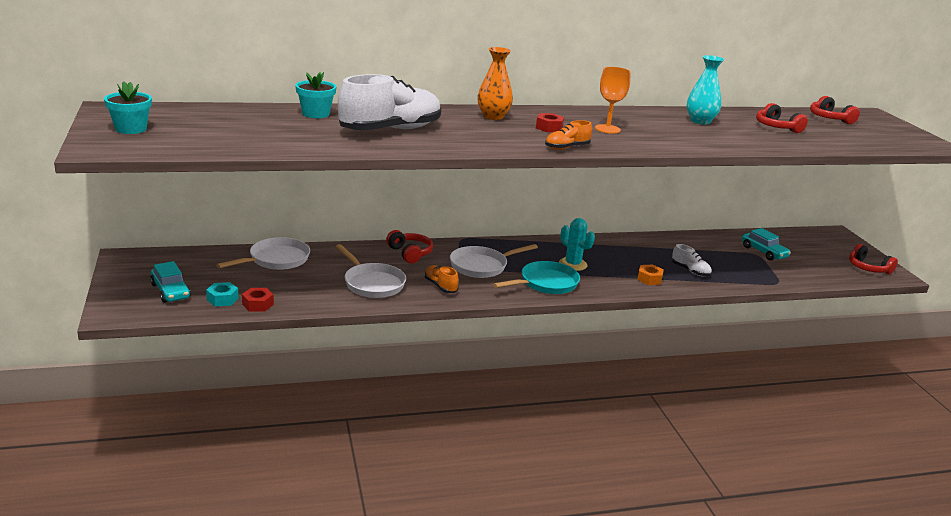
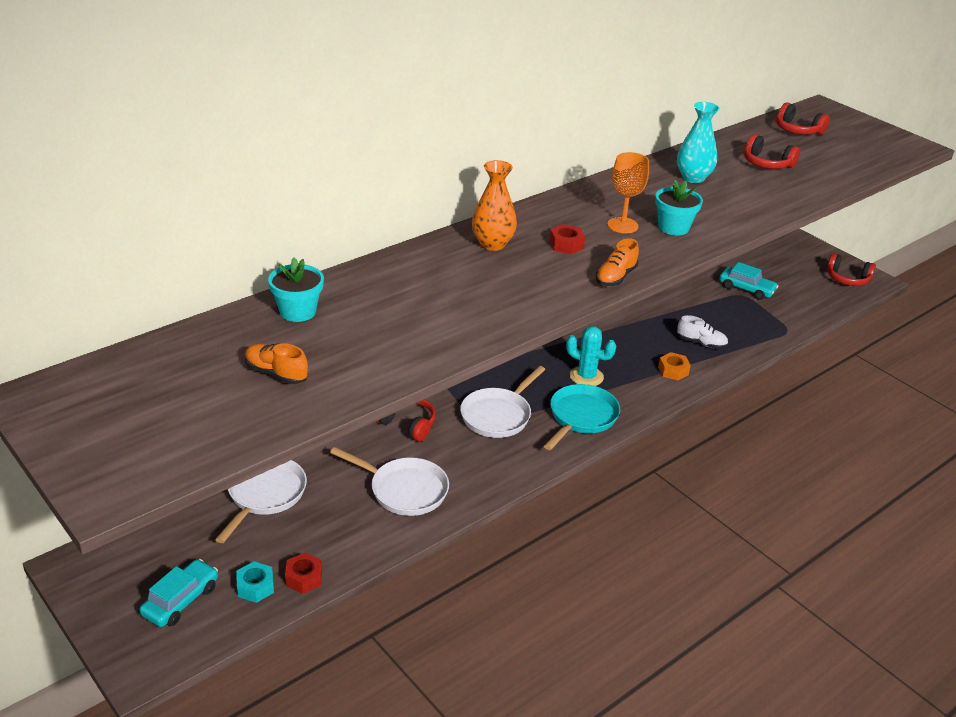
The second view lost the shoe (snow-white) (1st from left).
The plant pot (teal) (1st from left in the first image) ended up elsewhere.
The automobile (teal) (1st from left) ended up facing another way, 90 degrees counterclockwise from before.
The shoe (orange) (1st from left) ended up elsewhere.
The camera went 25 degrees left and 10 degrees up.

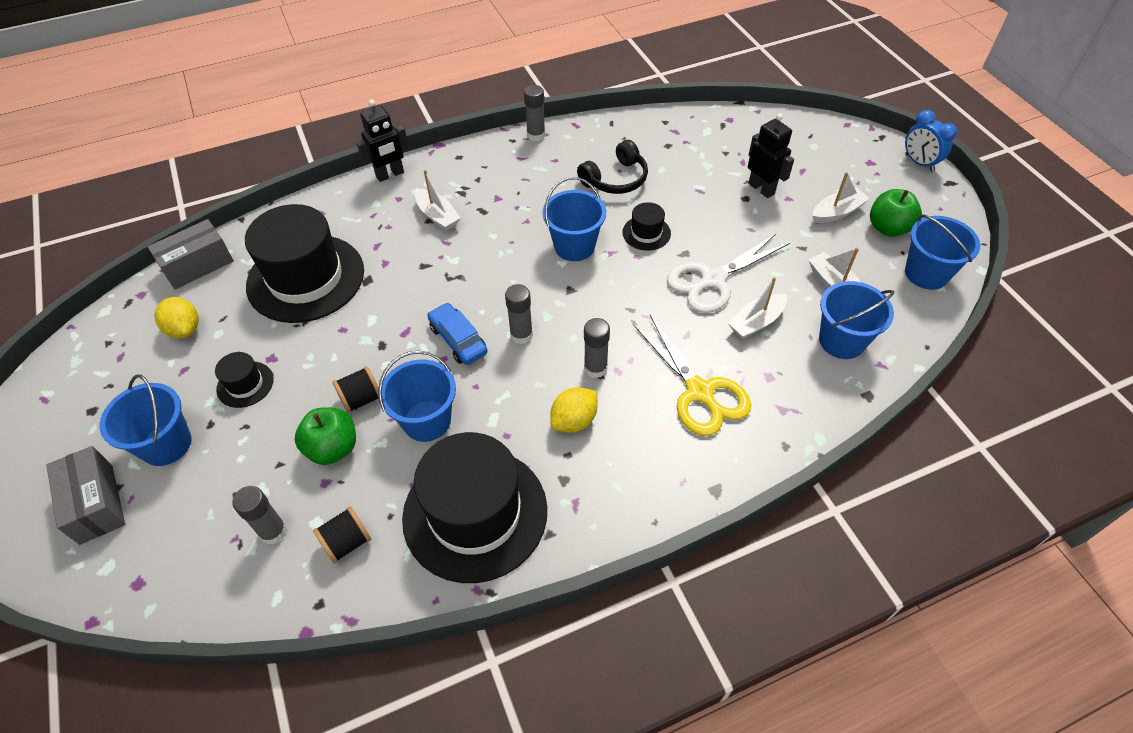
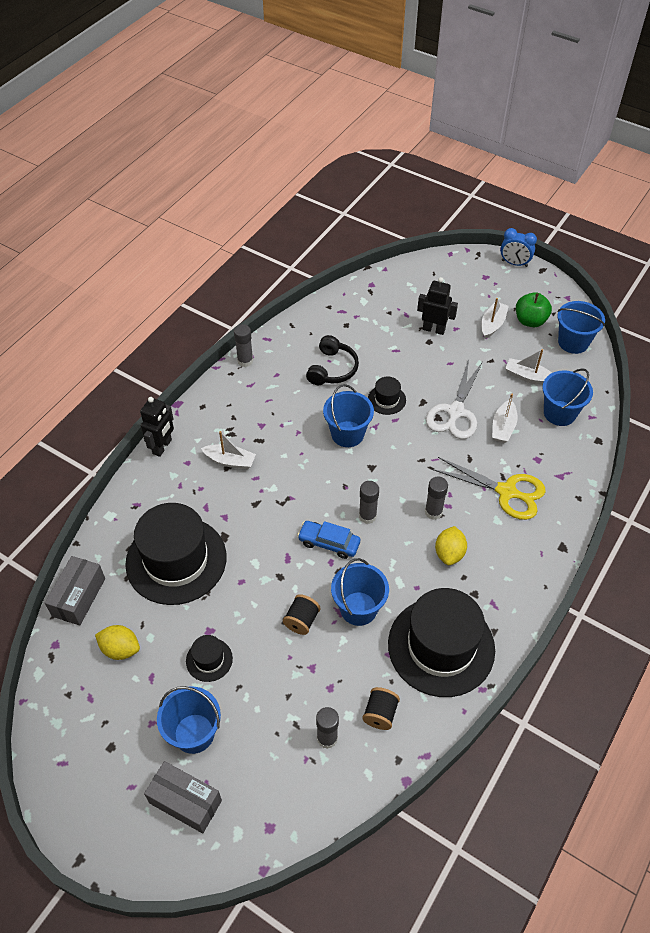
The second view lost the apple fruit (leaf-green) (1st from left).
The camera went 35 degrees left and 0 degrees up.

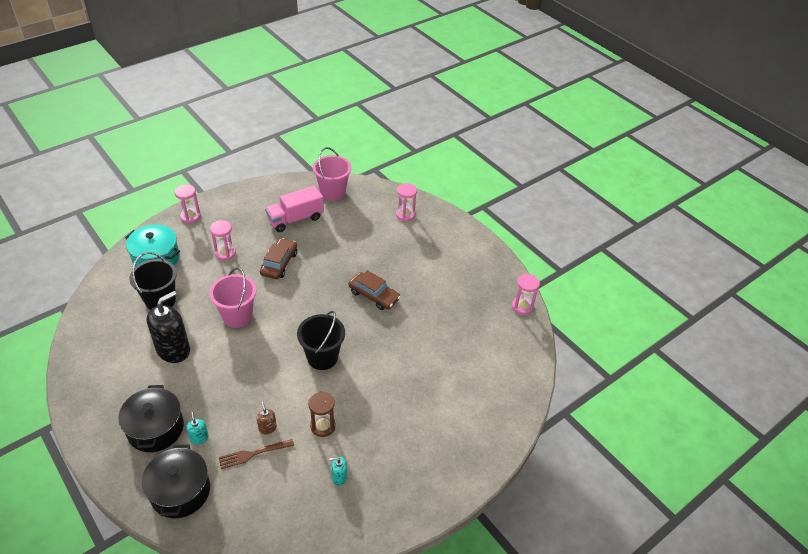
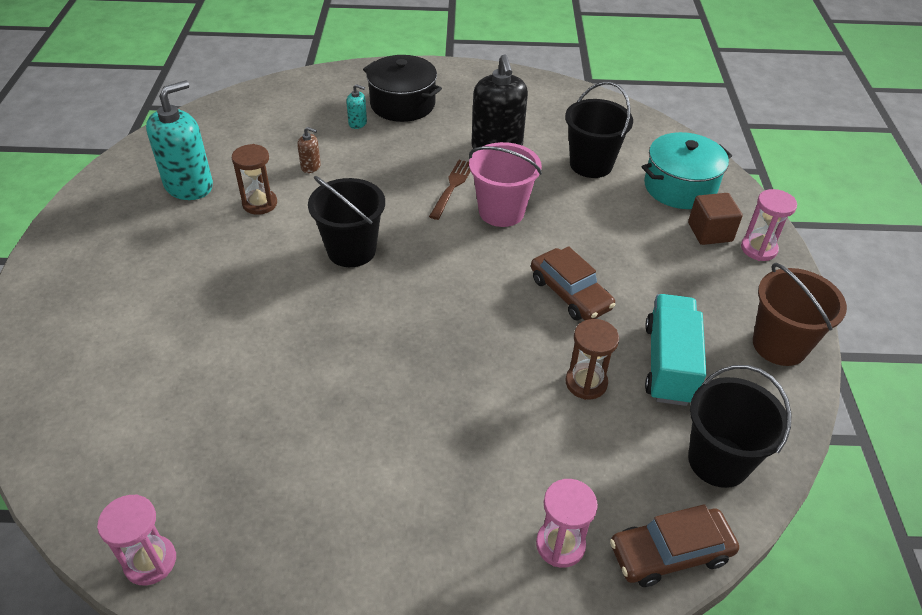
What was the pail (pink) (2nd from left) turned into the pail (jet-black) (3rd from left).
What was the toy truck (pink) turned into the toy truck (teal).
The second view lost the hourglass (pink) (2nd from left).
The automobile (brown) (2nd from left) ended up elsewhere.
The dinner fork (brown) ended up elsewhere.
The second view lost the stockpot (jet-black) (2nd from left).
The size of the soap dispenser (teal) (2nd from left in the first image) changed by a factor of 2.27.
The second view gained the solid cube (brown).
The second view gained the pail (brown).
The second view gained the hourglass (brown) (2nd from left).
The camera went 130 degrees right and 0 degrees up.

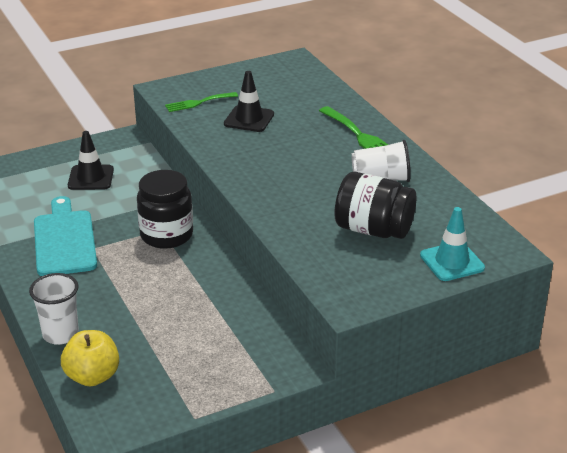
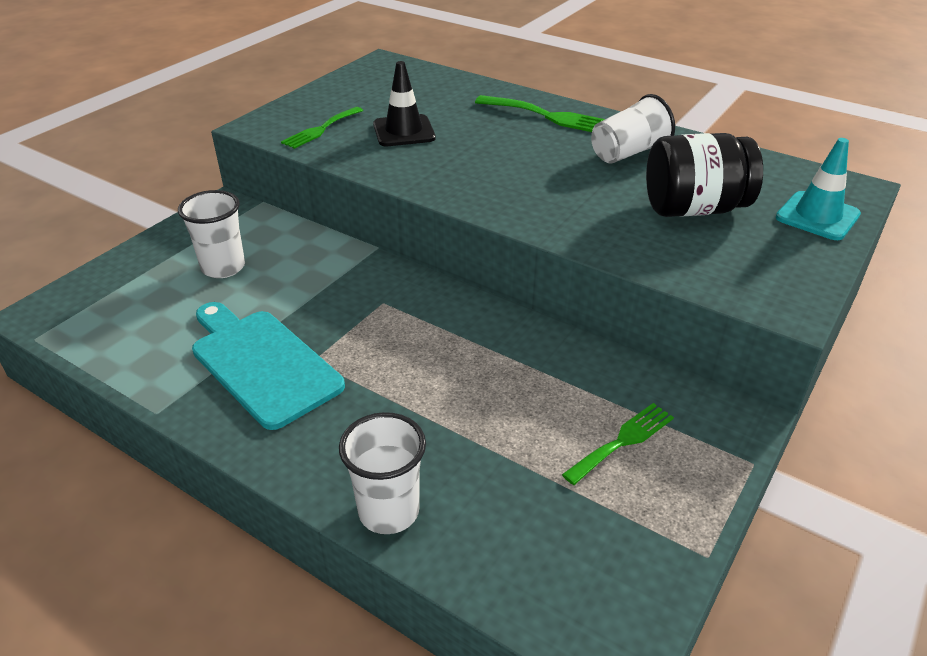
Where the road cone (jet-black) (1st from left) stood, the beaker (snow-white) (1st from left) came to stand.
The second view lost the jam jar (jet-black) (1st from left).
The second view lost the apple fruit (golden).
The second view gained the dinner fork (leaf-green) (3rd from left).
The camera went 30 degrees left and 5 degrees up.

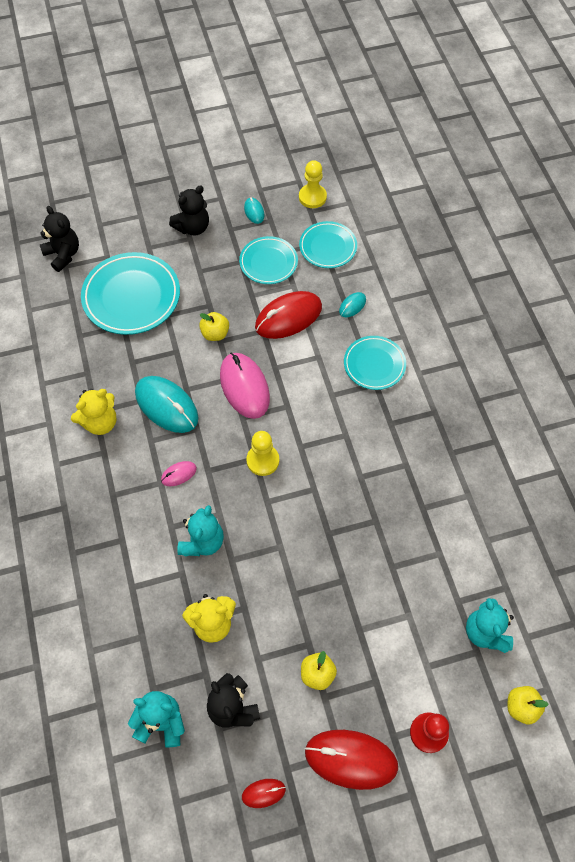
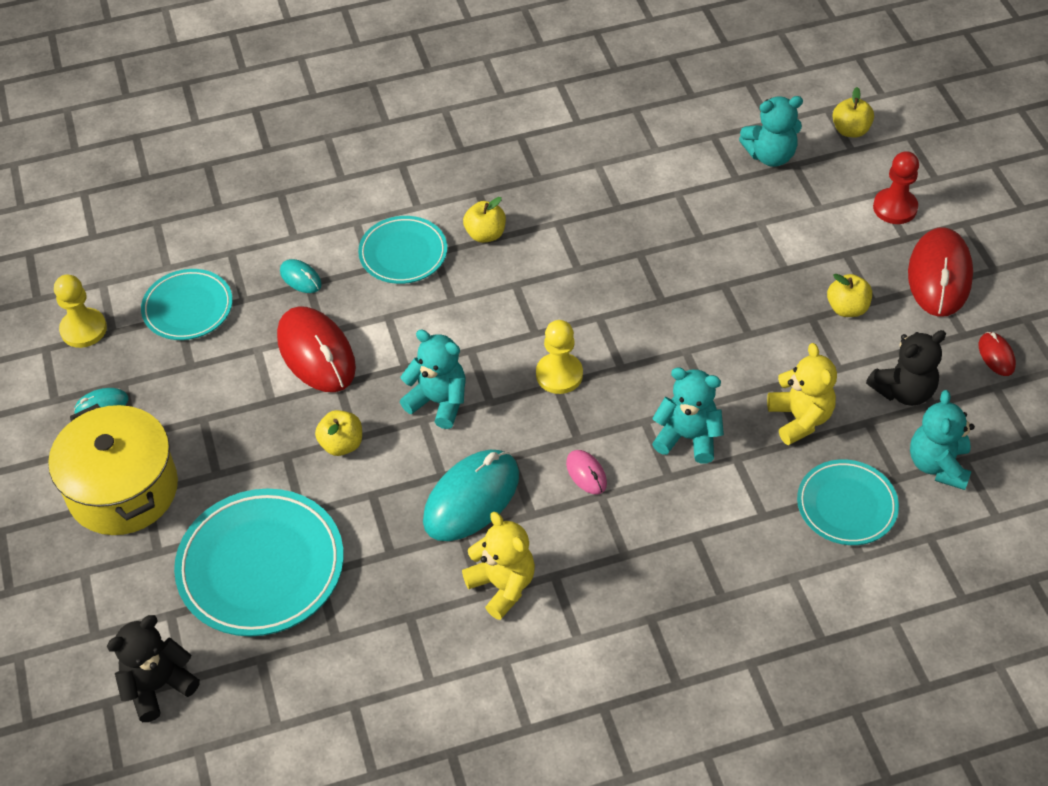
Where the stuffed bear (jet-black) (2nd from left) stood, the stockpot (golden) came to stand.
The dinner plate (teal) (2nd from left in the first image) ended up elsewhere.
Where the mouse (pink) (2nd from left) stood, the stuffed bear (teal) (1st from left) came to stand.
The second view gained the apple fruit (golden) (2nd from left).
The camera went 90 degrees left and 10 degrees down.

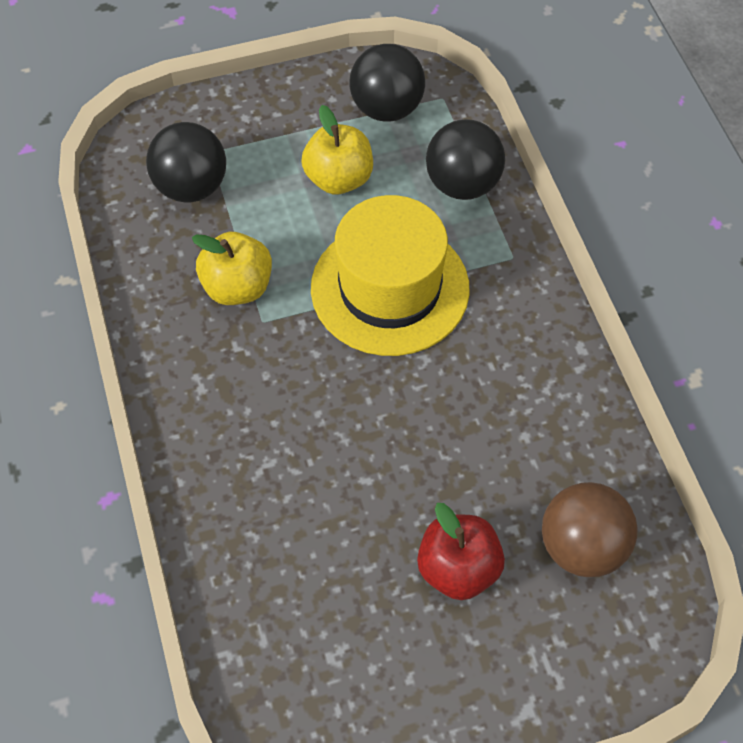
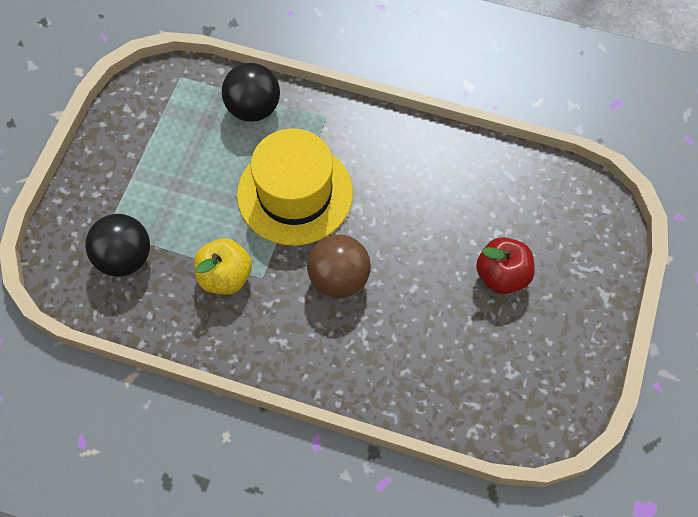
The second view lost the play ball (jet-black) (2nd from left).
The second view lost the apple fruit (golden) (2nd from left).
The play ball (brown) ended up elsewhere.
The camera went 55 degrees left and 5 degrees up.

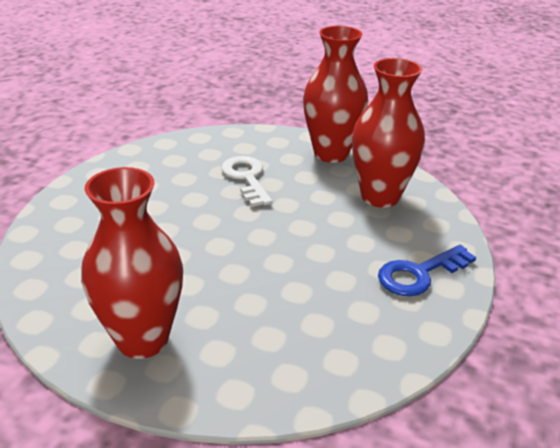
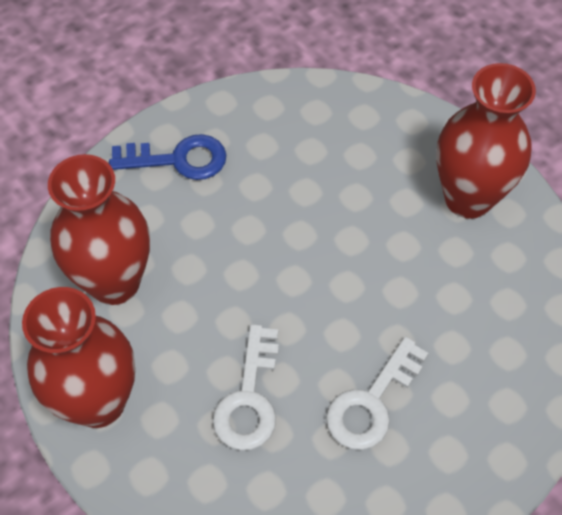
The second view gained the door key (snow-white) (2nd from left).
The camera went 150 degrees left and 25 degrees up.

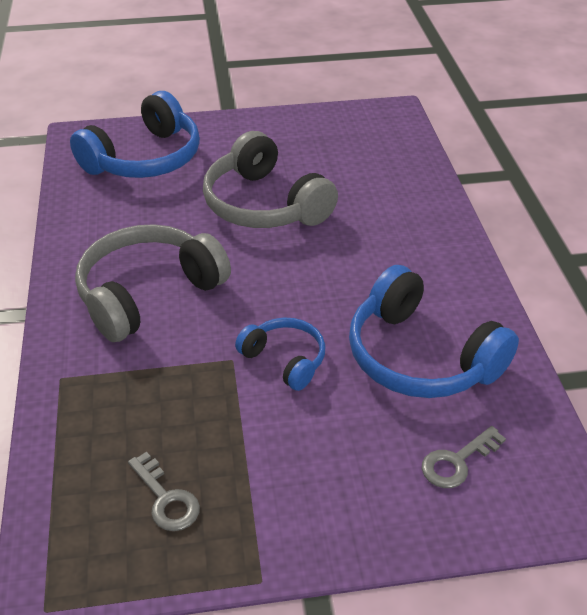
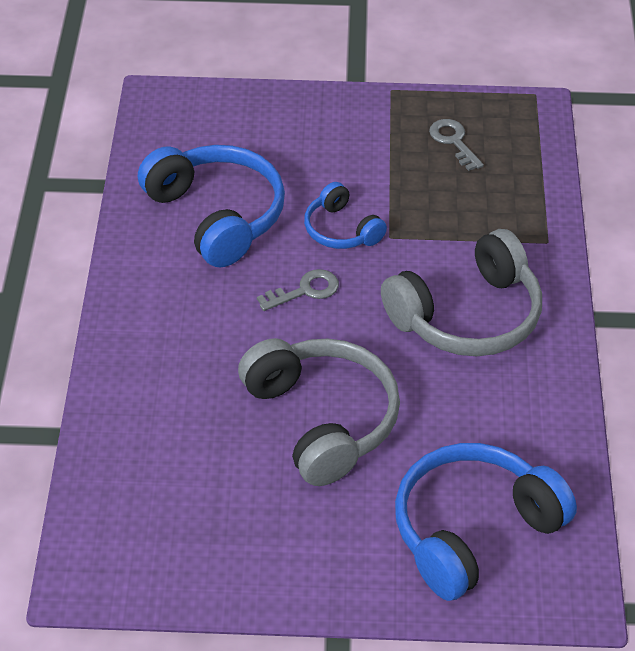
The door key (gray) (2nd from left in the first image) ended up elsewhere.
The camera went 170 degrees left and 5 degrees up.

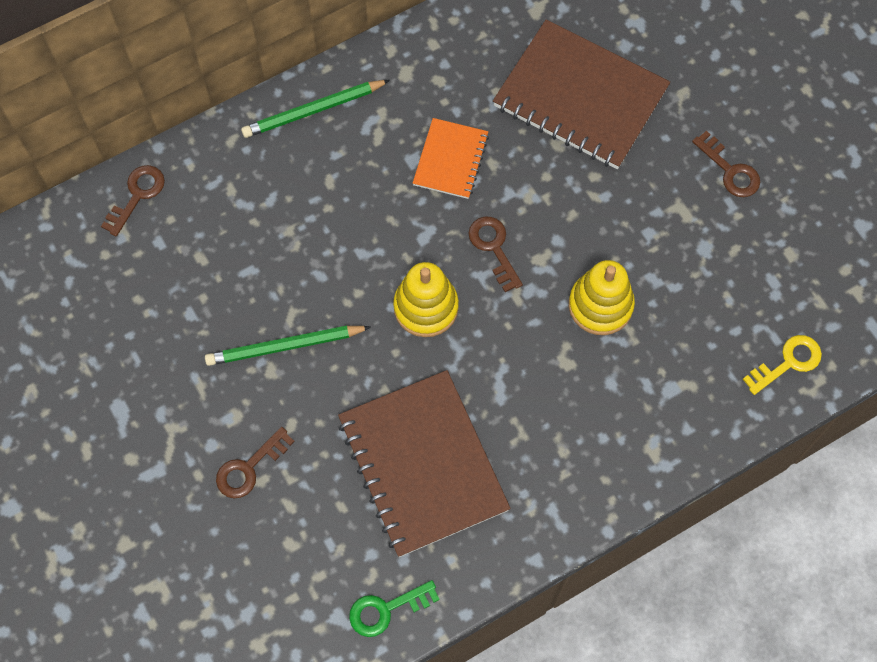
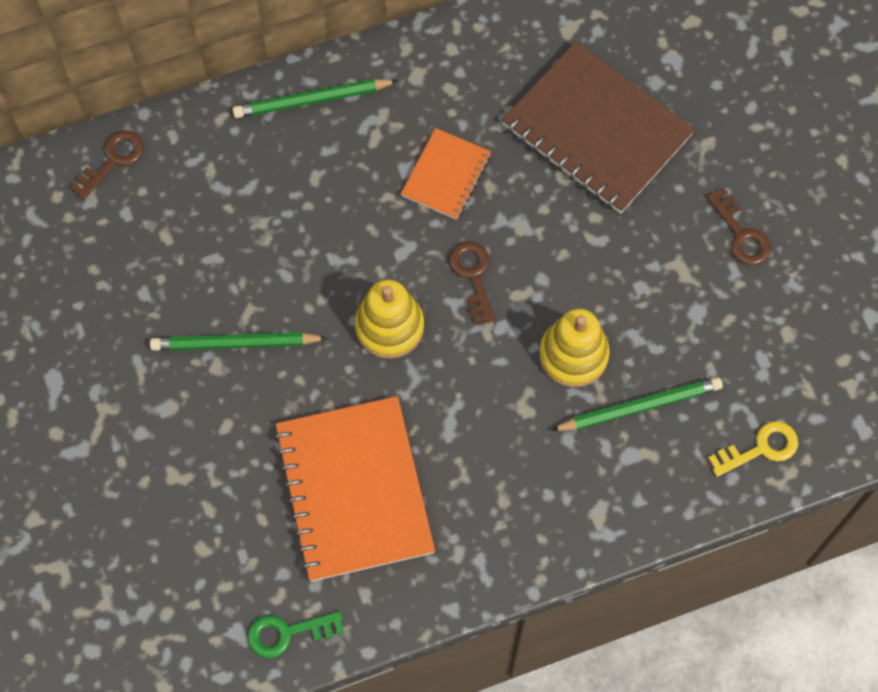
What was the notepad (brown) (1st from left) turned into the notepad (orange) (1st from left).
The second view lost the door key (brown) (2nd from left).
The second view gained the lead pencil (leaf-green) (3rd from left).
The camera went 10 degrees right and 0 degrees up.

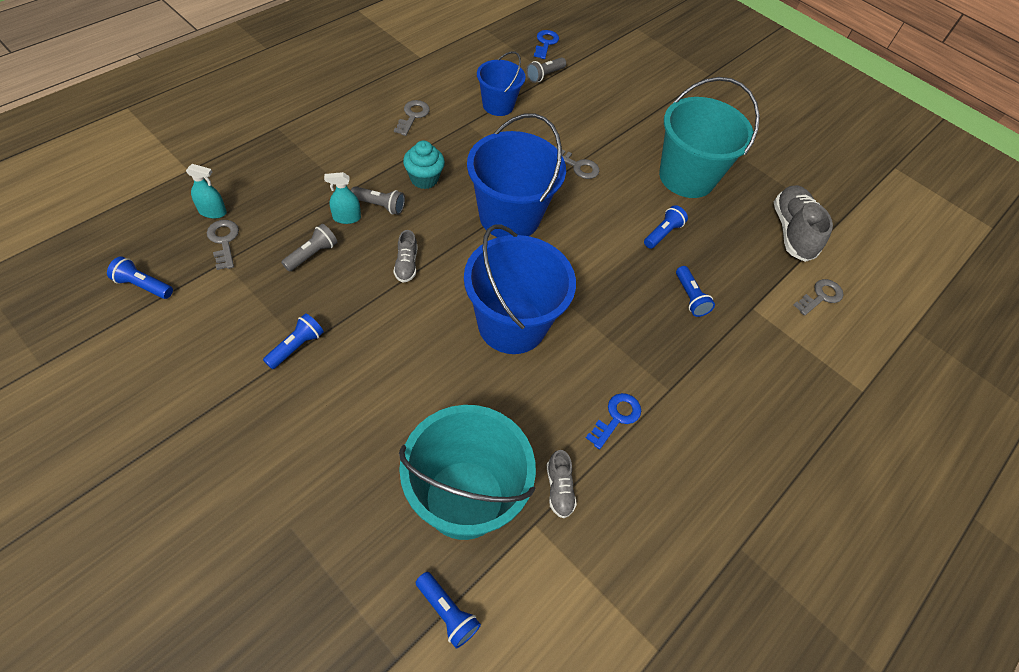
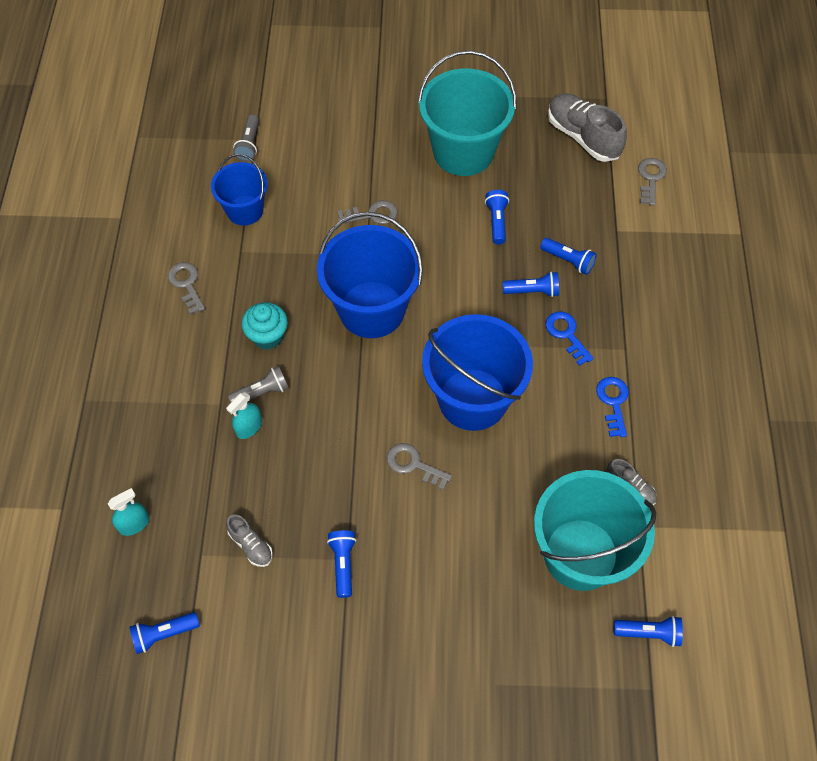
The door key (cobalt) (1st from left) ended up elsewhere.
The door key (gray) (1st from left in the first image) ended up elsewhere.
The second view lost the pocket torch (gray) (1st from left).
The shoe (gray) (1st from left) ended up elsewhere.
The second view gained the pocket torch (cobalt) (4th from left).
The camera went 35 degrees left and 5 degrees up.

